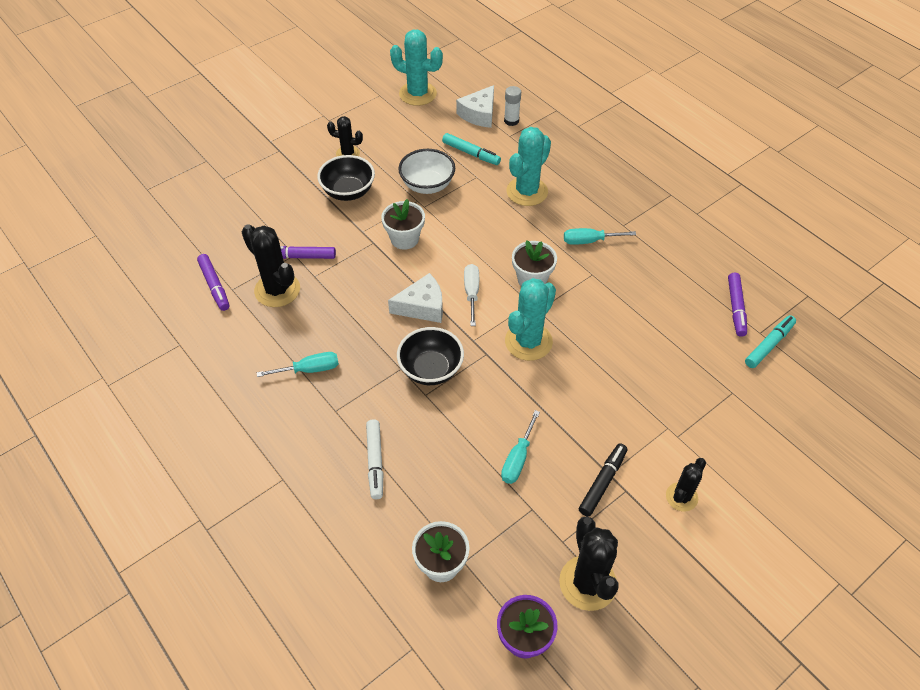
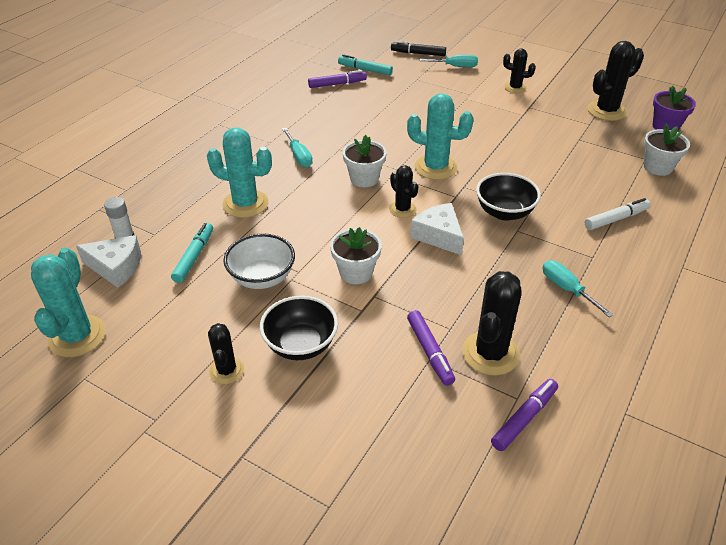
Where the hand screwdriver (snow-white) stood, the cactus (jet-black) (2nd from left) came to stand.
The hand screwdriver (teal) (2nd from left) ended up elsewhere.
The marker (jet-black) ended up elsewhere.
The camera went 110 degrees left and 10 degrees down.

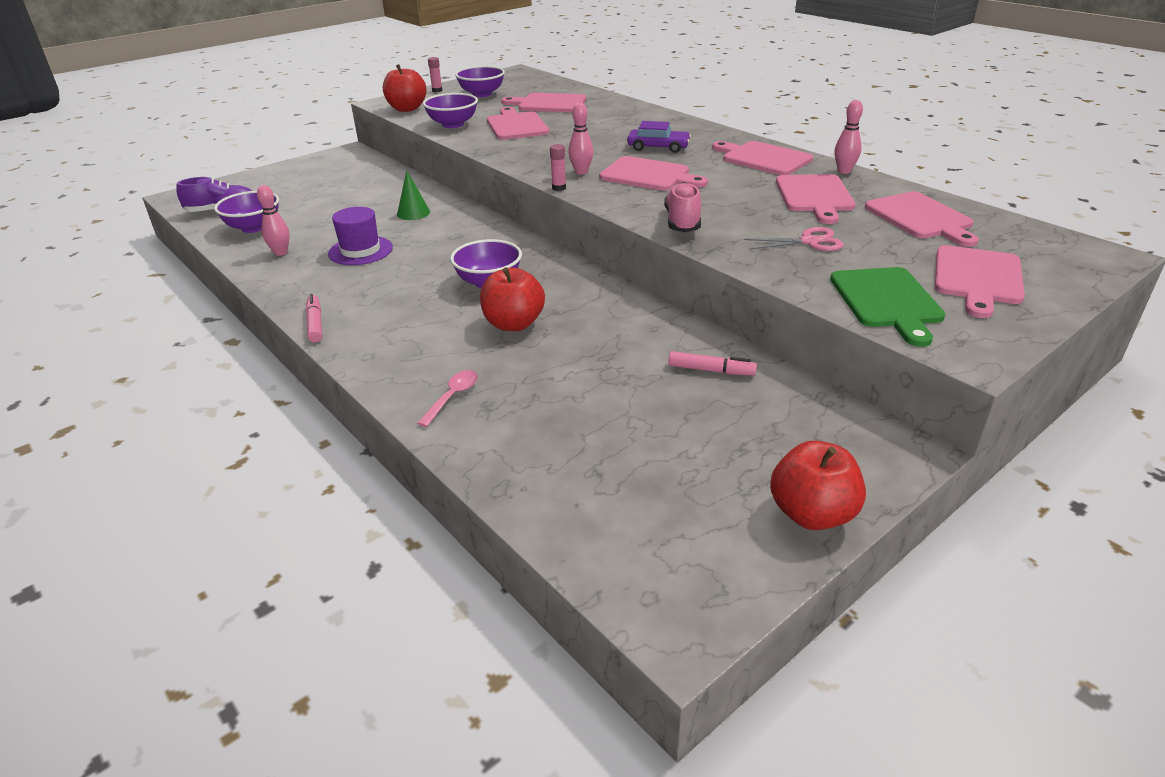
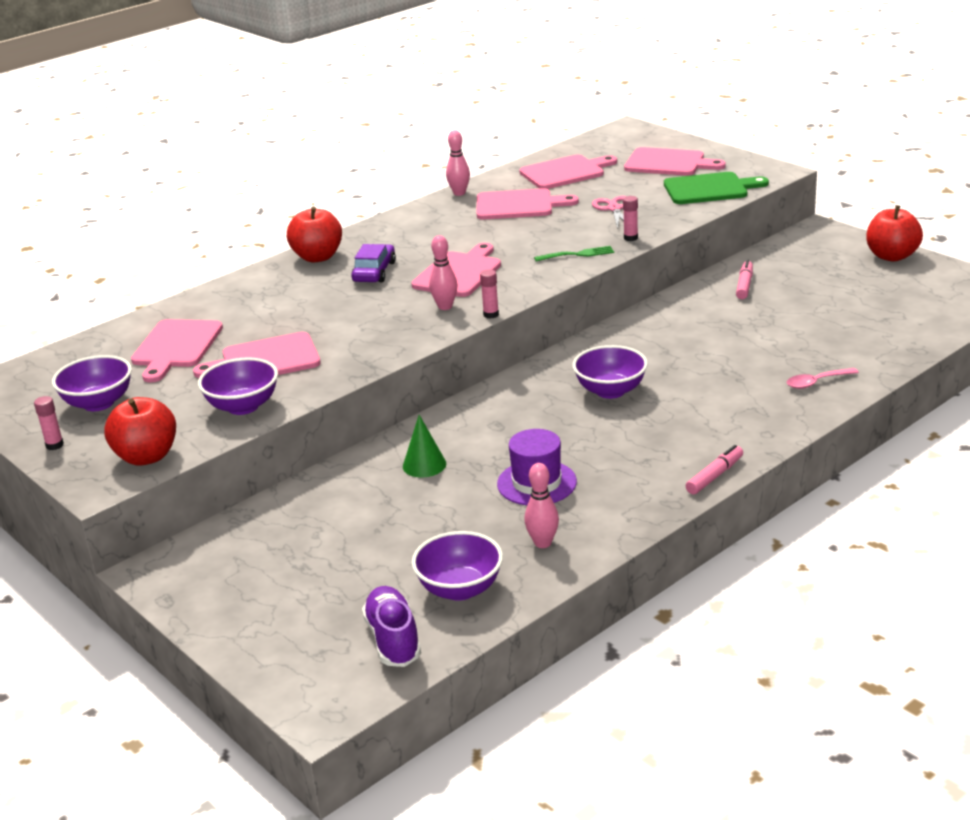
The second view lost the cutting board (pink) (4th from left).
Where the shoe (pink) stood, the dinner fork (leaf-green) came to stand.
The apple fruit (crimson) (2nd from left) ended up elsewhere.
The marker (pink) (1st from left) ended up facing another way, 150 degrees clockwise from before.
The spoon (pink) ended up facing another way, 45 degrees counterclockwise from before.
The second view gained the stick of glue (pink) (3rd from left).
The camera went 90 degrees left and 5 degrees down.

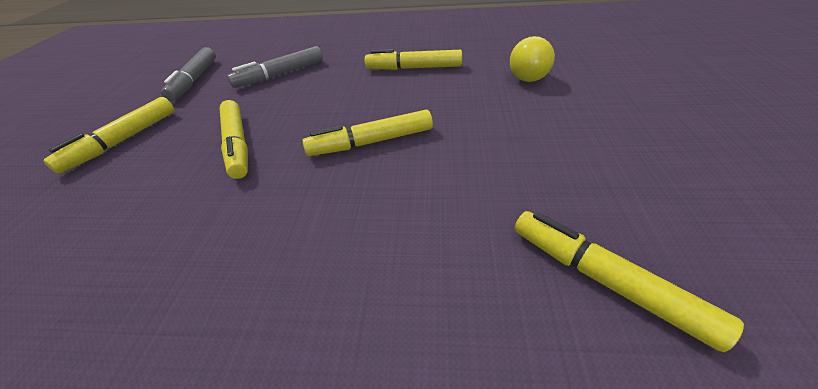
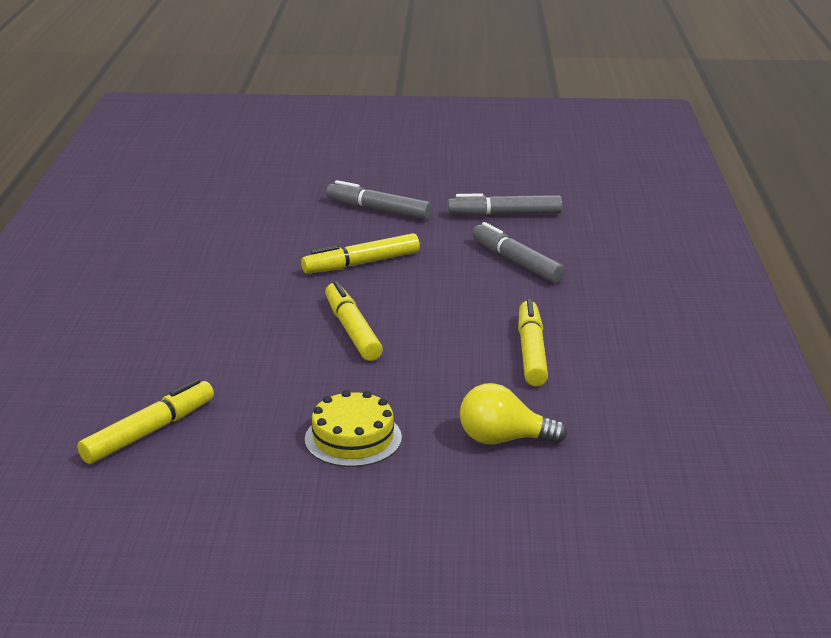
What was the marker (golden) (1st from left) turned into the marker (gray) (1st from left).
The second view gained the layer cake (golden).
The camera went 85 degrees right and 15 degrees down.

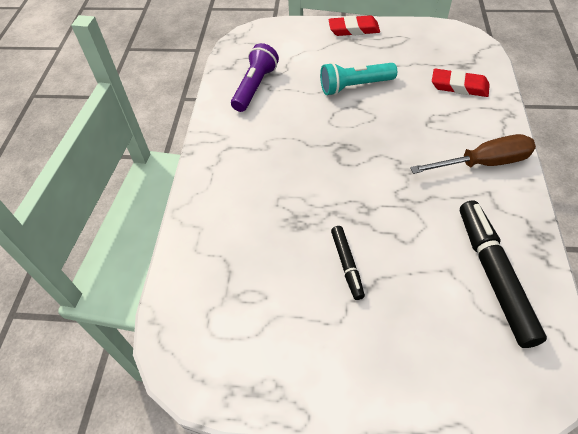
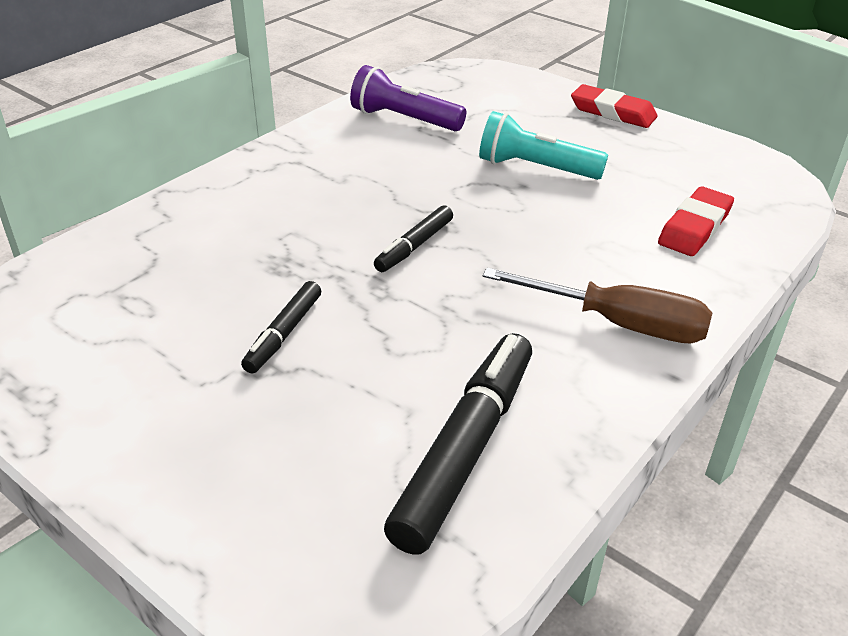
The pocket torch (royal purple) ended up facing another way, 120 degrees counterclockwise from before.
The pencil eraser (crimson) (2nd from left) ended up facing another way, 75 degrees clockwise from before.
The second view gained the marker (jet-black) (2nd from left).
The camera went 30 degrees right and 15 degrees down.

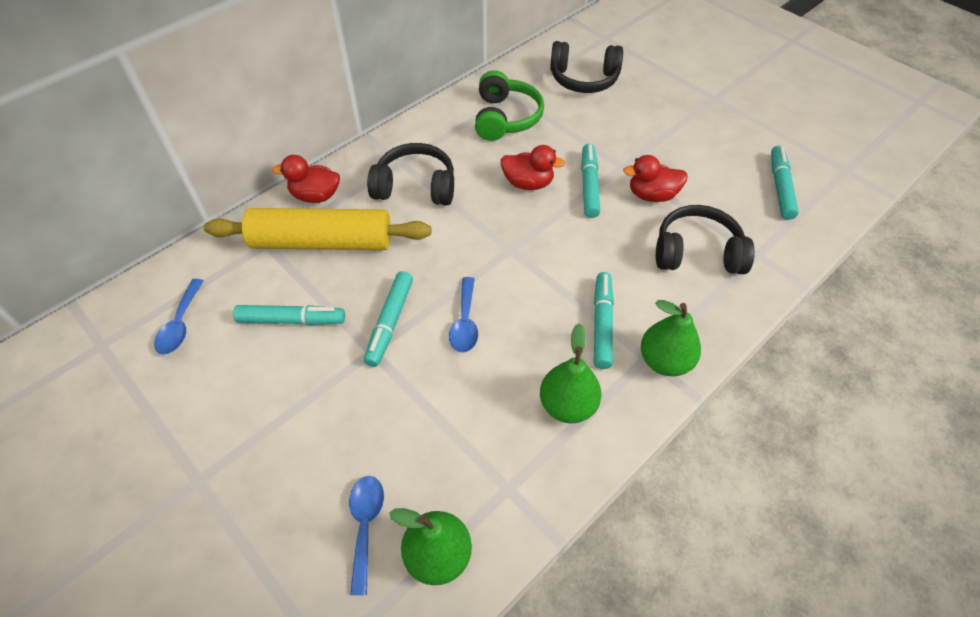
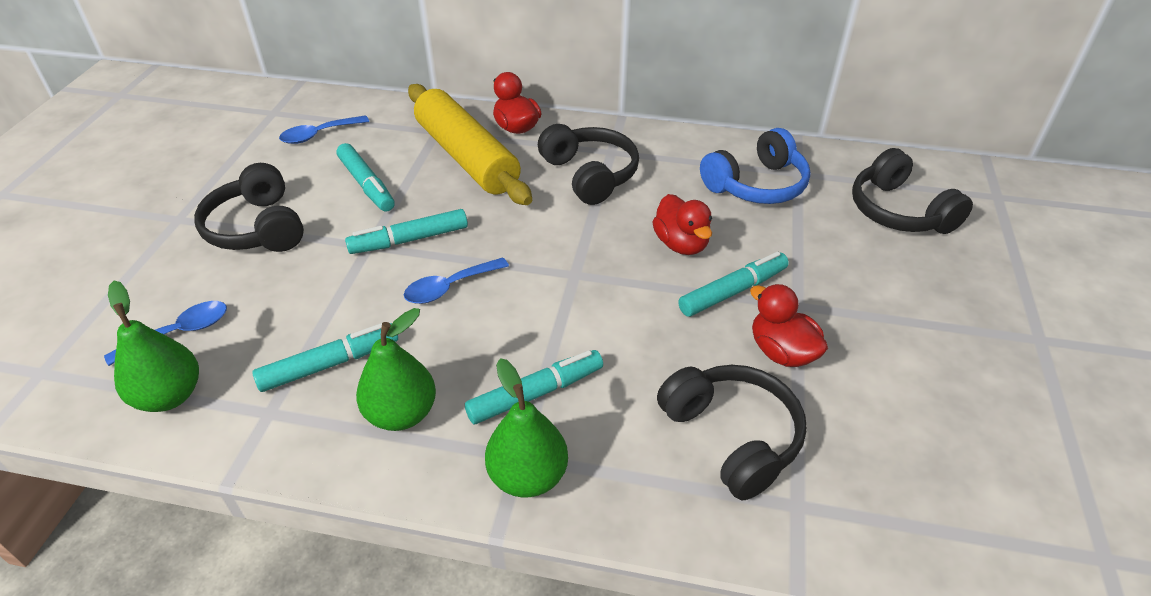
What was the headphones (leaf-green) turned into the headphones (cobalt).
The marker (teal) (5th from left in the first image) ended up elsewhere.
The second view gained the headphones (jet-black) (1st from left).
The camera went 55 degrees right and 10 degrees down.

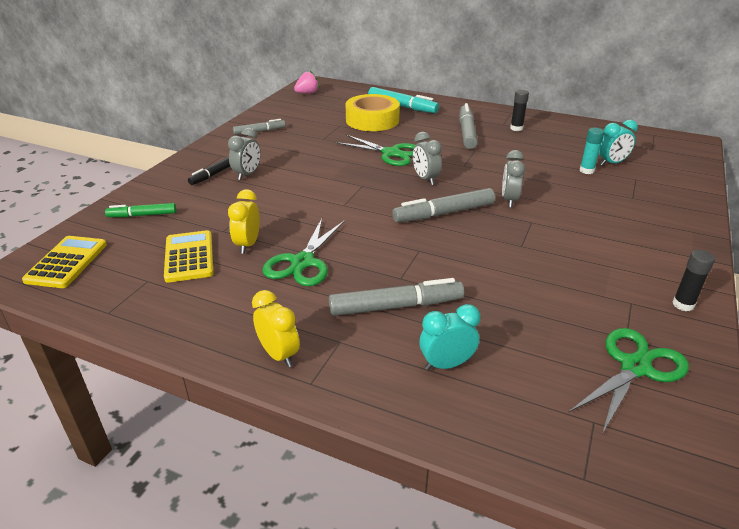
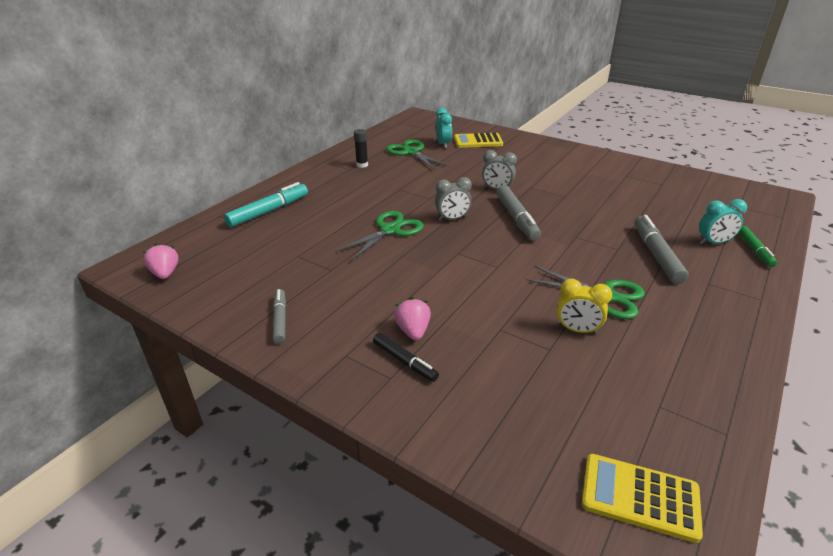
The second view lost the tape (golden).
The second view lost the marker (gray) (4th from left).
Where the alarm clock (gray) (1st from left) stood, the strawberry (pink) (2nd from left) came to stand.
The second view lost the stick of glue (teal).
The marker (leaf-green) ended up elsewhere.
The pocket calculator (golden) (2nd from left in the first image) ended up elsewhere.
The second view lost the stick of glue (jet-black) (2nd from left).
The second view lost the alarm clock (golden) (2nd from left).
The alarm clock (teal) (1st from left in the first image) ended up facing another way, 90 degrees counterclockwise from before.
The pair of scissors (leaf-green) (3rd from left in the first image) ended up elsewhere.
The camera went 80 degrees left and 0 degrees up.

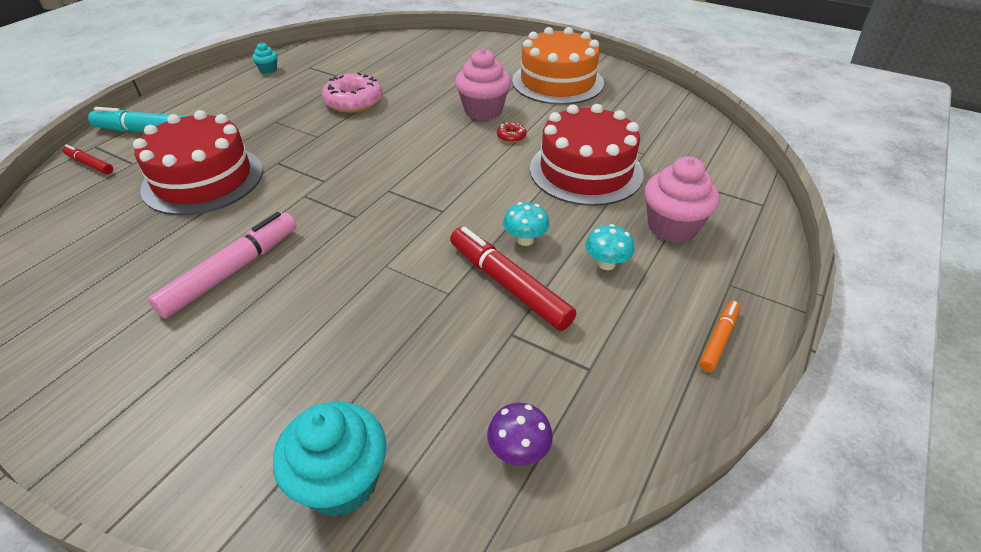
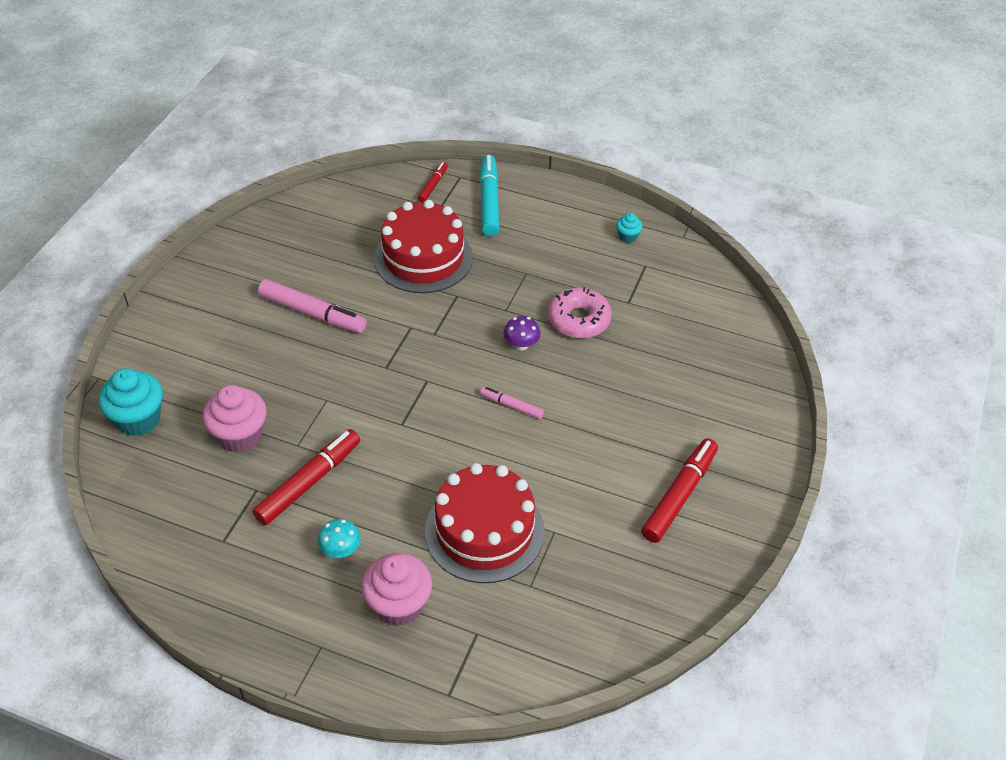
Where the layer cake (orange) stood, the marker (crimson) (3rd from left) came to stand.
The cupcake (pink) (1st from left) ended up elsewhere.
The second view lost the doughnut (crimson).
The second view lost the mushroom (teal) (1st from left).
The second view lost the marker (orange).
The mushroom (royal purple) ended up elsewhere.
The second view gained the marker (pink) (2nd from left).
The camera went 80 degrees right and 5 degrees up.

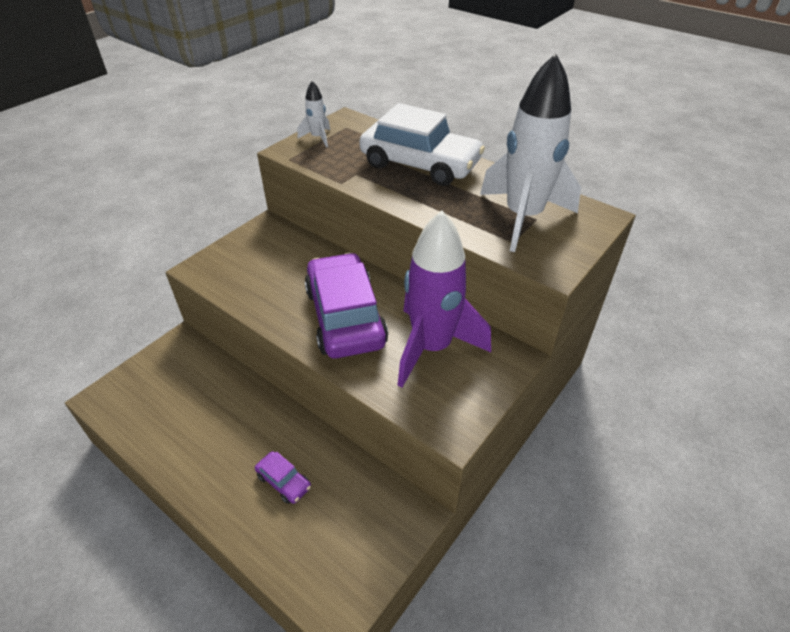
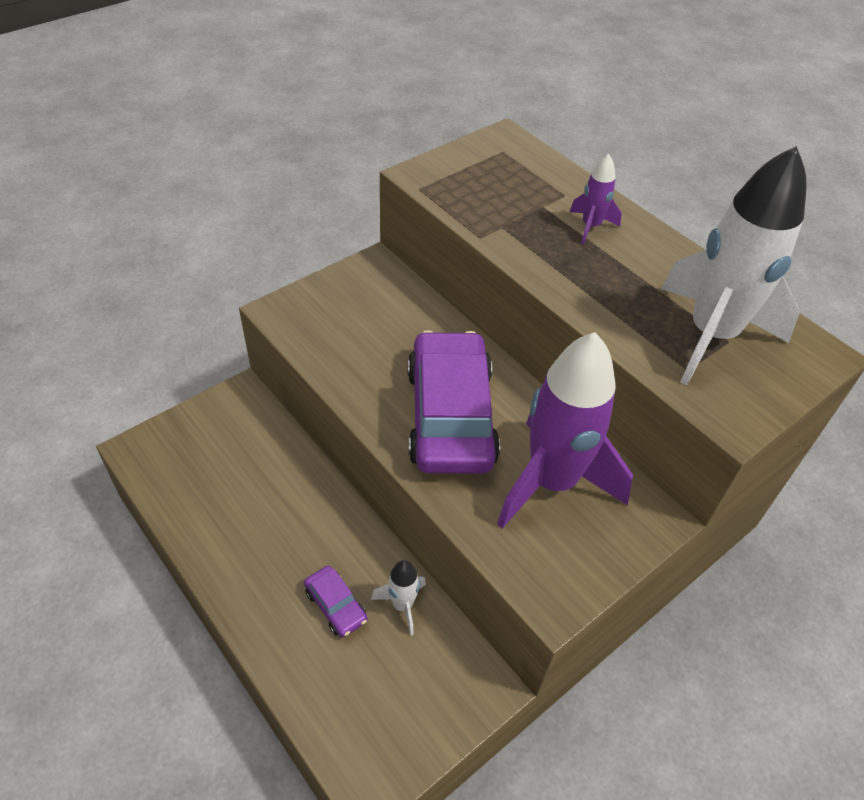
The spaceship (snow-white) (1st from left) ended up elsewhere.
Where the automobile (snow-white) stood, the spaceship (royal purple) (2nd from left) came to stand.
The camera went 10 degrees right and 5 degrees up.

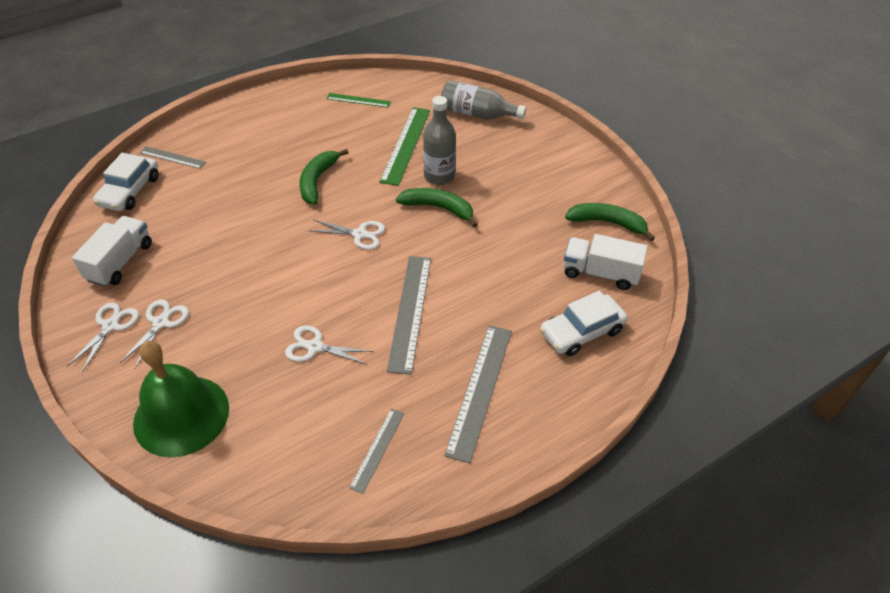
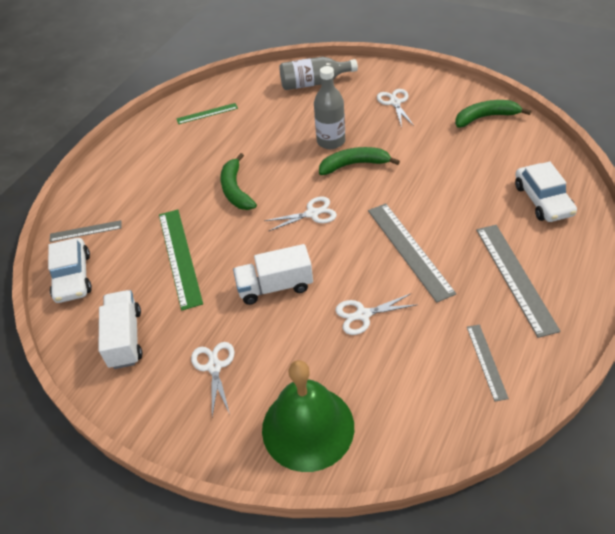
The ruler (leaf-green) (2nd from left in the first image) ended up elsewhere.
The toy truck (snow-white) (2nd from left) ended up elsewhere.
The automobile (snow-white) (2nd from left) ended up facing another way, 45 degrees counterclockwise from before.
The pair of scissors (snow-white) (1st from left in the first image) ended up elsewhere.
The camera went 25 degrees left and 0 degrees up.

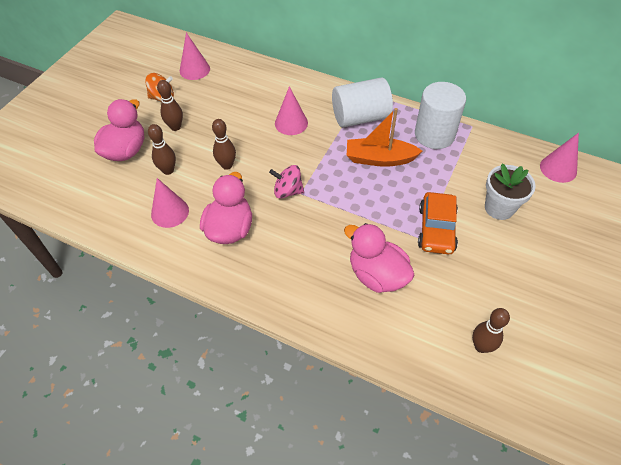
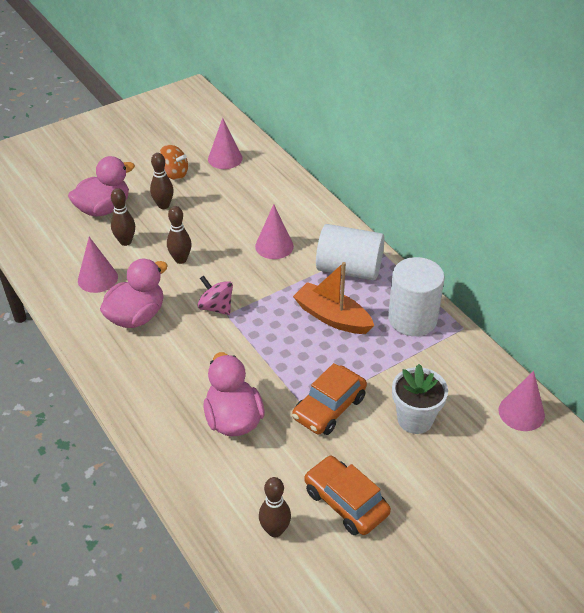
The second view gained the automobile (orange) (2nd from left).
The camera went 30 degrees right and 10 degrees down.

